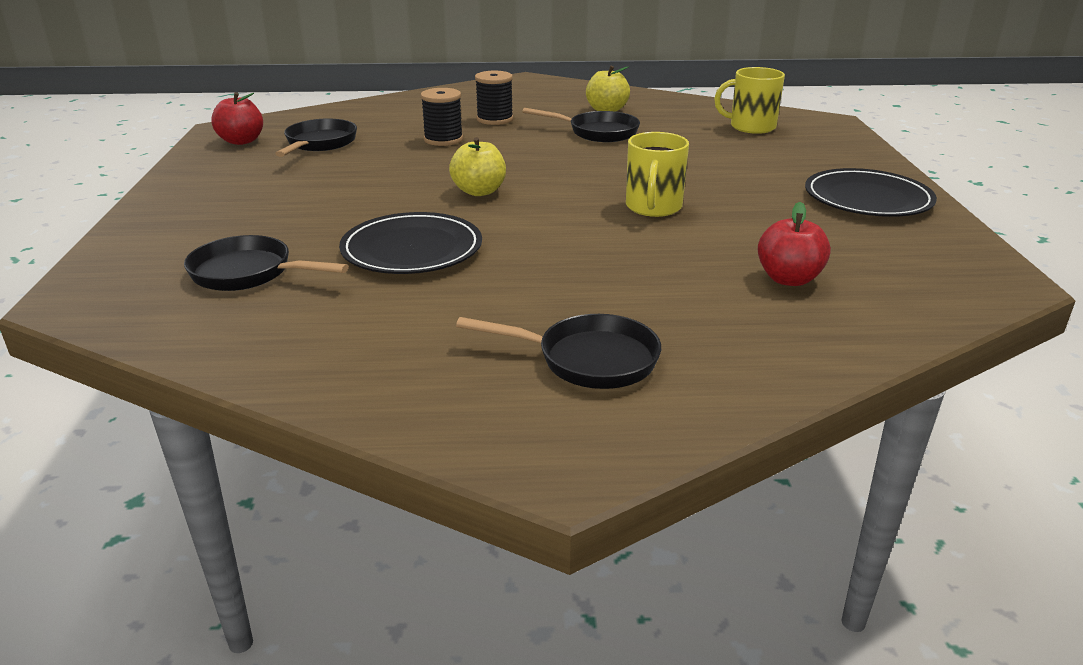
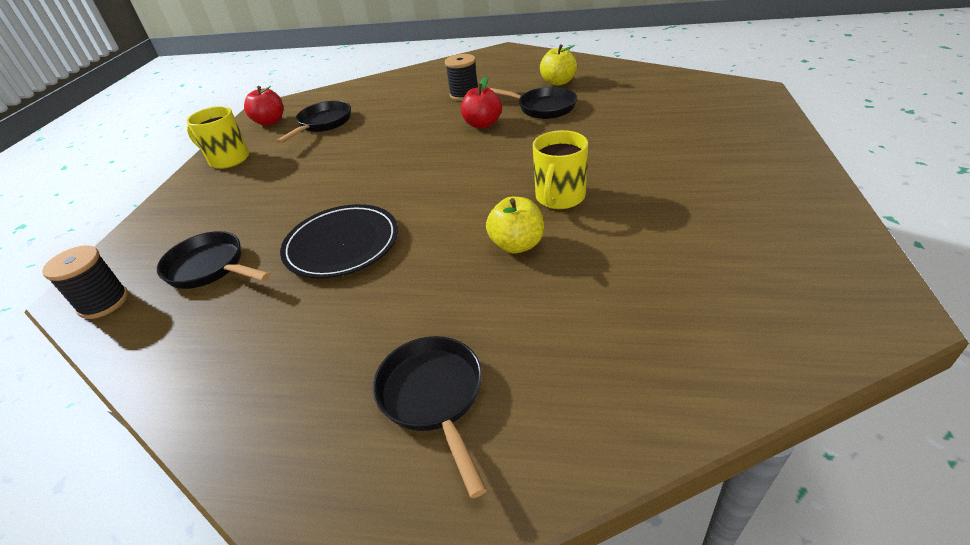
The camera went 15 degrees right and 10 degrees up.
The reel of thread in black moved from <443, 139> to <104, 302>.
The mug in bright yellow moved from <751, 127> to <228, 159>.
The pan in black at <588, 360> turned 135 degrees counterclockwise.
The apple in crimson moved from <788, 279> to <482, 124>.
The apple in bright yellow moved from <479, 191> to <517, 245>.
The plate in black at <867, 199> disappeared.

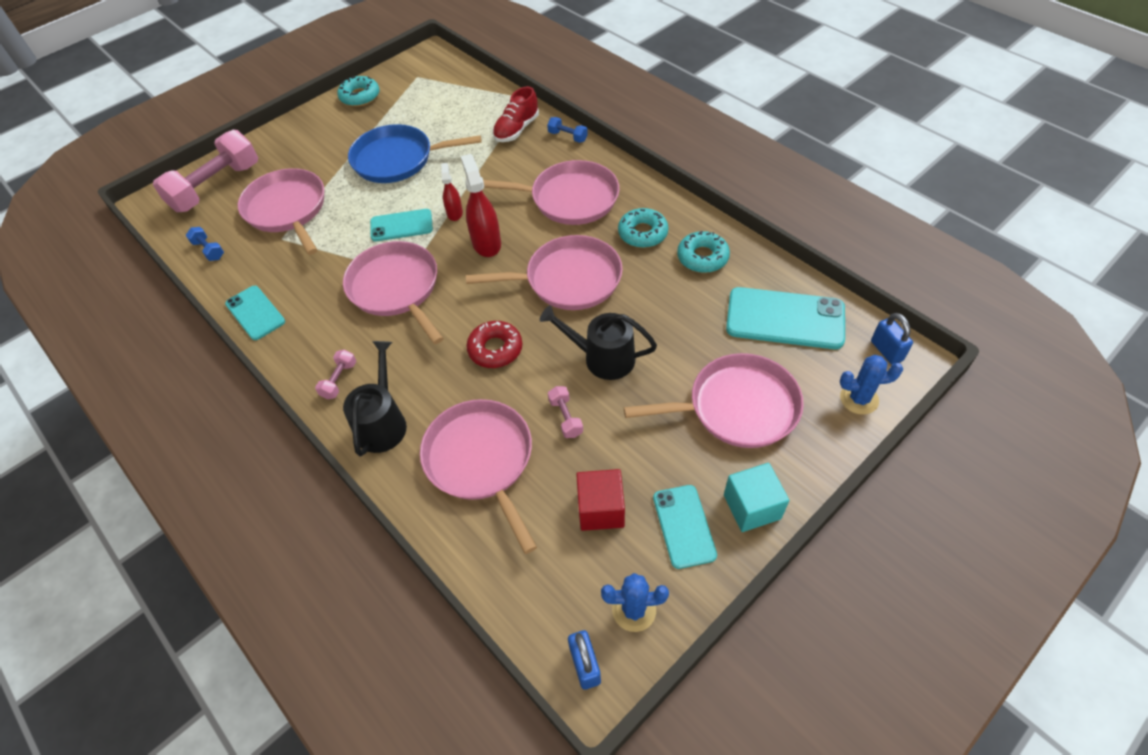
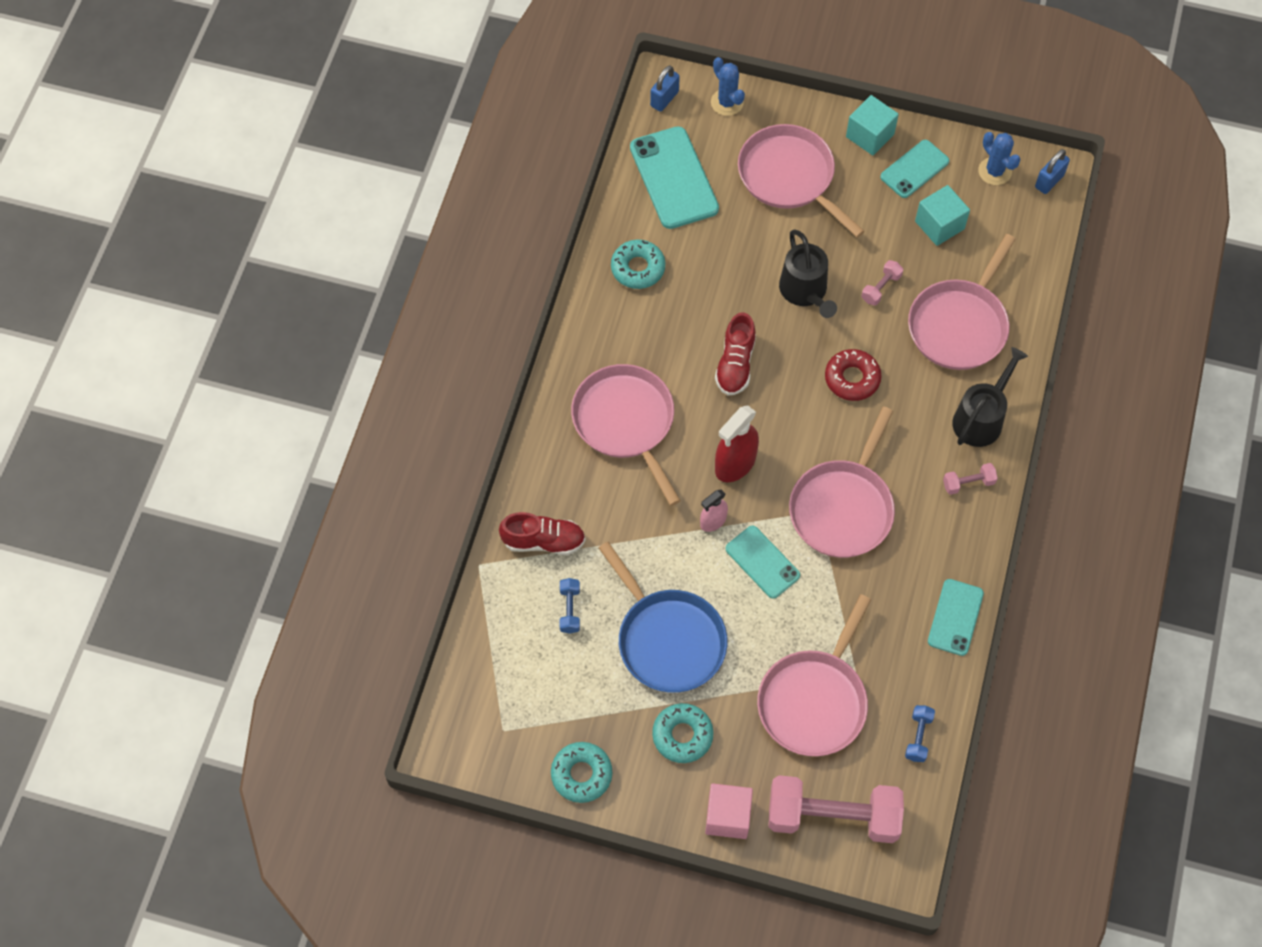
The camera went 125 degrees left and 10 degrees up.
The free weight in blue moved from <567, 136> to <570, 609>.
The donut in teal moved from <642, 233> to <682, 735>.
The sprayer in crimson at <454, 213> became the sprayer in rose-pink at <713, 521>.
The cube in rose-pink at <727, 816> appeared.
The pan in rose-pink at <568, 279> was replaced by the lace-up shoe in crimson at <735, 364>.
The cube in crimson at <601, 509> became the cube in teal at <939, 225>.
The sprinkling can in black at <382, 423> turned 150 degrees clockwise.

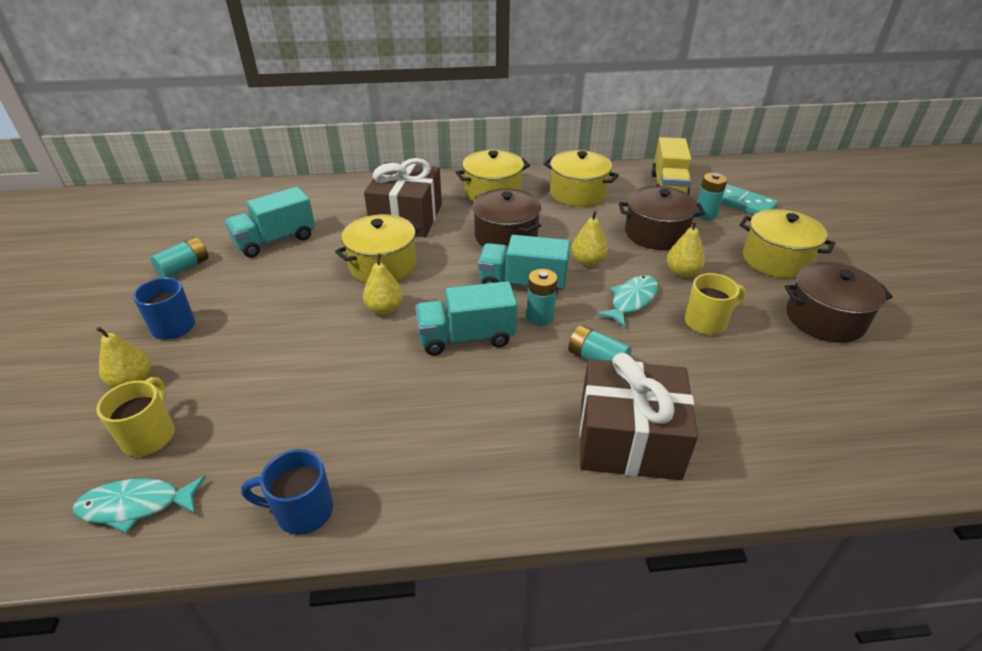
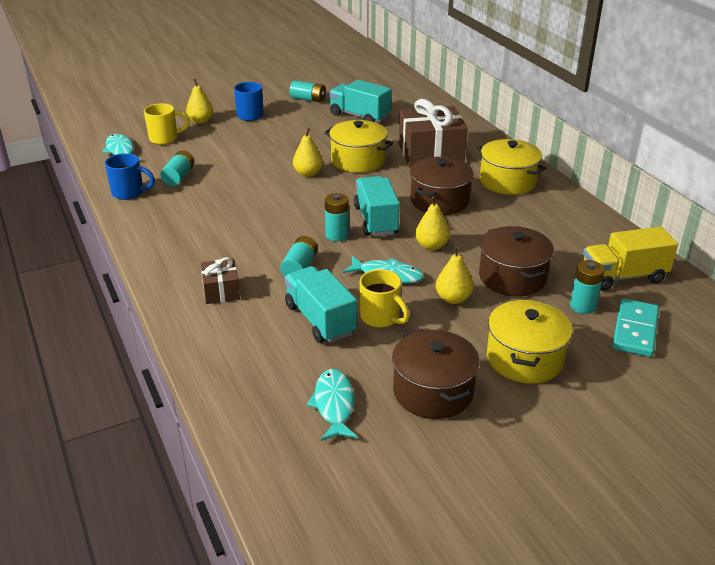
The camera went 70 degrees right and 5 degrees down.
The mug in blue at <302, 511> turned 120 degrees clockwise.
The AA battery in teal at <179, 177> appeared.
The gift in russet at <628, 439> changed to 0.51 times the size.
The lorry in teal moved from <466, 337> to <320, 320>.
The fish in teal at <334, 405> appeared.
The cooking pot in bright yellow at <578, 193> disappeared.

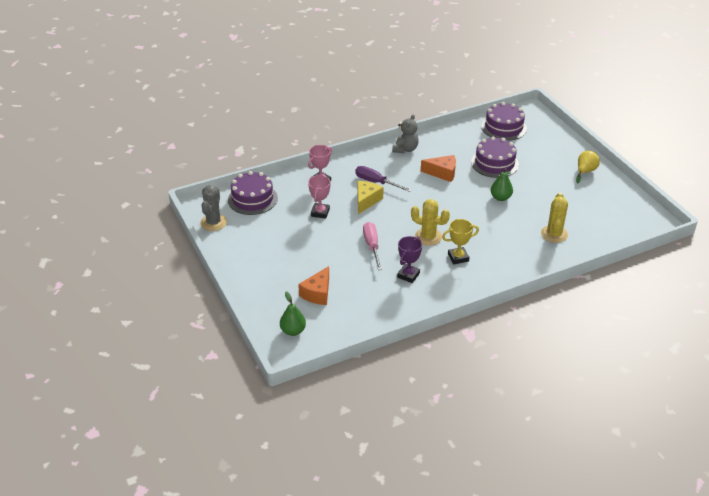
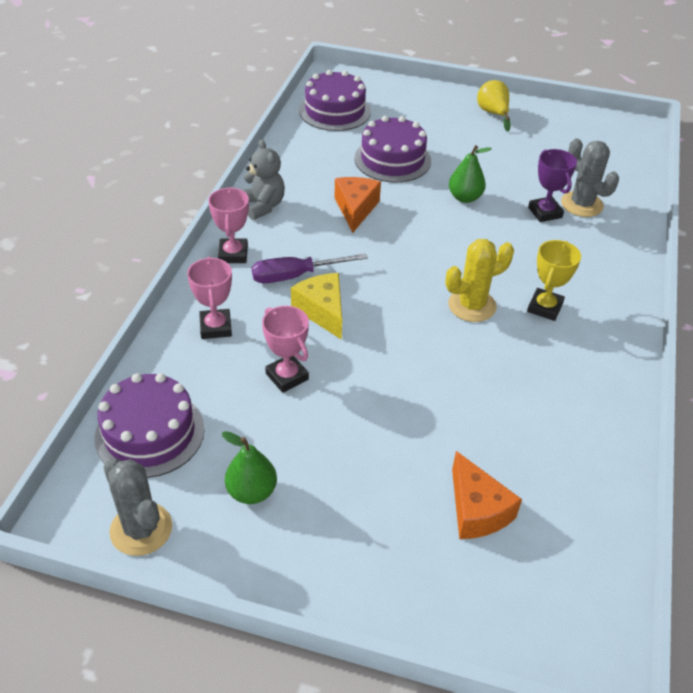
The camera went 50 degrees left and 5 degrees up.
The prize cup in rose-pink at <233, 254> appeared.
The pear in emerald moved from <293, 331> to <252, 491>.
The cheese wedge in bright orange at <442, 173> turned 45 degrees counterclockwise.
The prize cup in royal purple moved from <408, 275> to <545, 212>.
The saguaro cactus in bright yellow at <554, 234> became the saguaro cactus in gray at <581, 204>.
The hand screwdriver in rose-pink at <372, 246> disappeared.

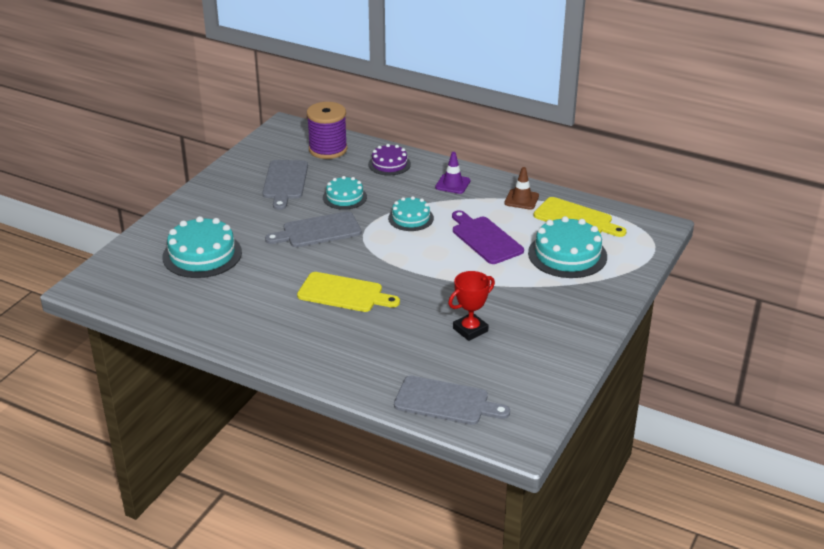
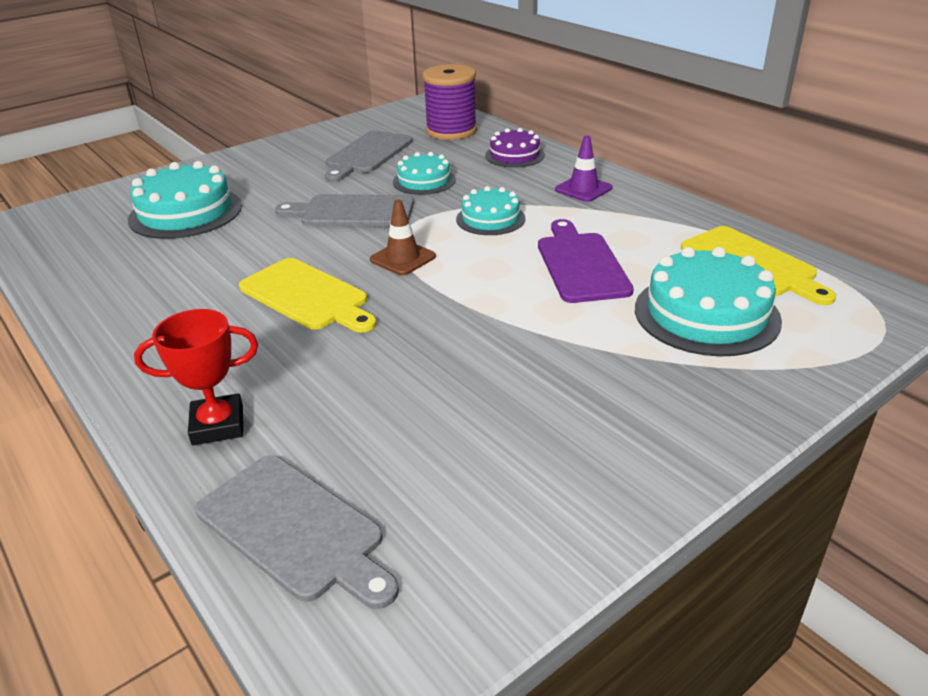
The camera went 25 degrees right and 0 degrees up.
The prize cup in crimson moved from <470, 330> to <218, 425>.
The safety cone in russet moved from <521, 199> to <402, 258>.

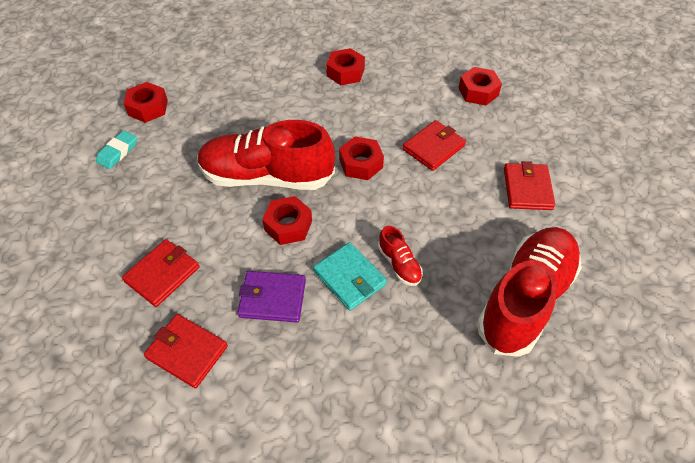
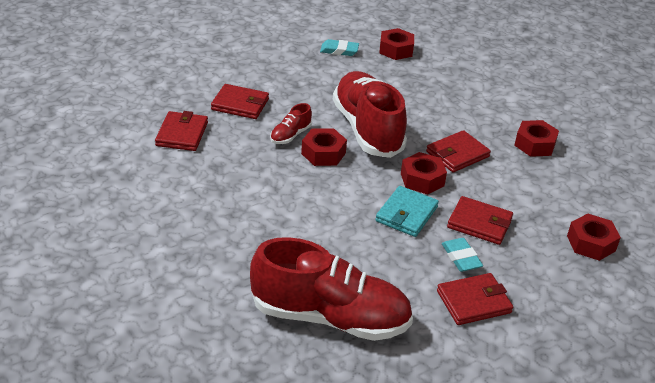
The camera went 65 degrees right and 15 degrees down.
The lace-up shoe in crimson moved from <399, 264> to <290, 135>.
The card wallet in teal moved from <349, 278> to <406, 214>.
The card wallet in crimson at <457, 154> appeared.
The eraser in teal at <461, 257> appeared.
The card wallet in royal purple at <272, 298> disappeared.

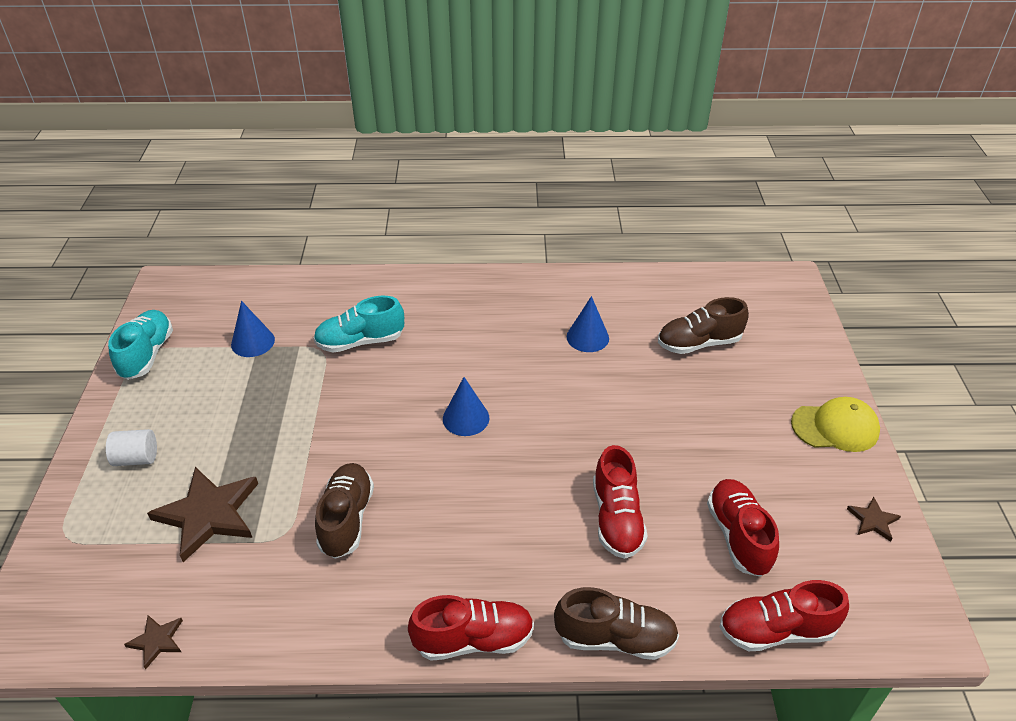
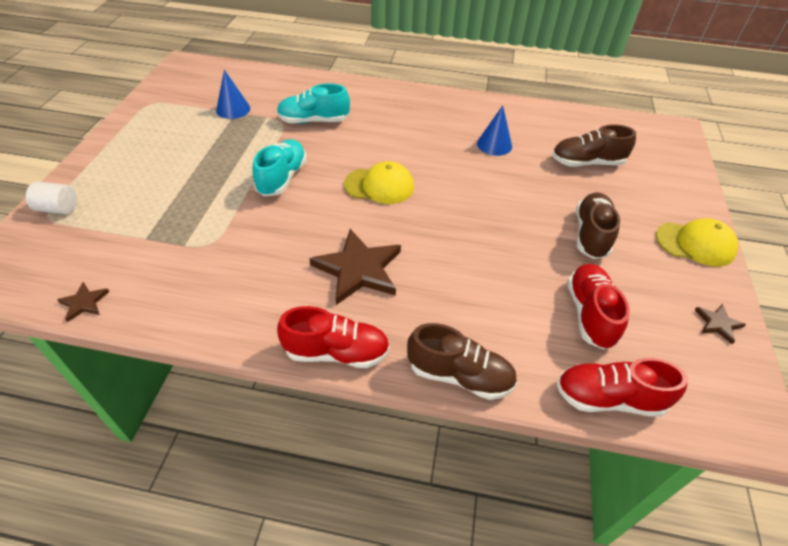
The camera went 10 degrees right and 5 degrees up.
The cylinder in white moved from <136, 458> to <58, 208>.
The lace-up shoe in teal moved from <147, 354> to <282, 178>.
The star in russet moved from <208, 514> to <358, 269>.
The cone in blue at <466, 418> was replaced by the peaked cap in bright yellow at <379, 186>.
The lace-up shoe in russet moved from <346, 519> to <591, 235>.
The lace-up shoe in crimson at <616, 518> disappeared.

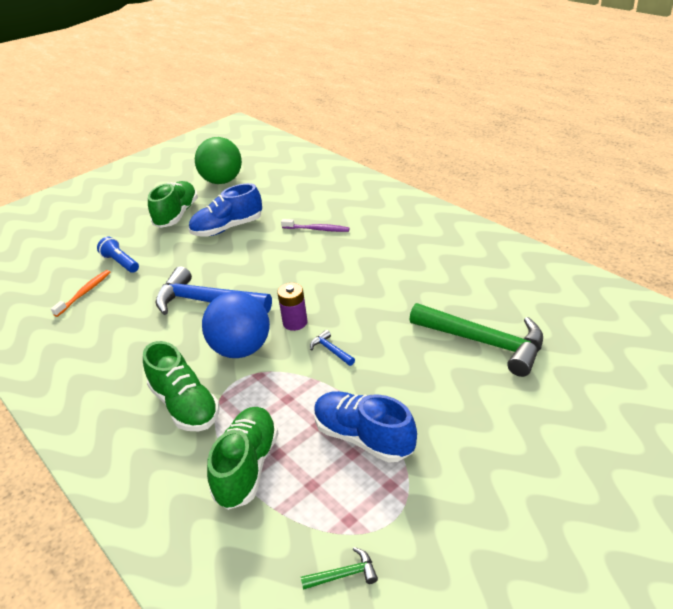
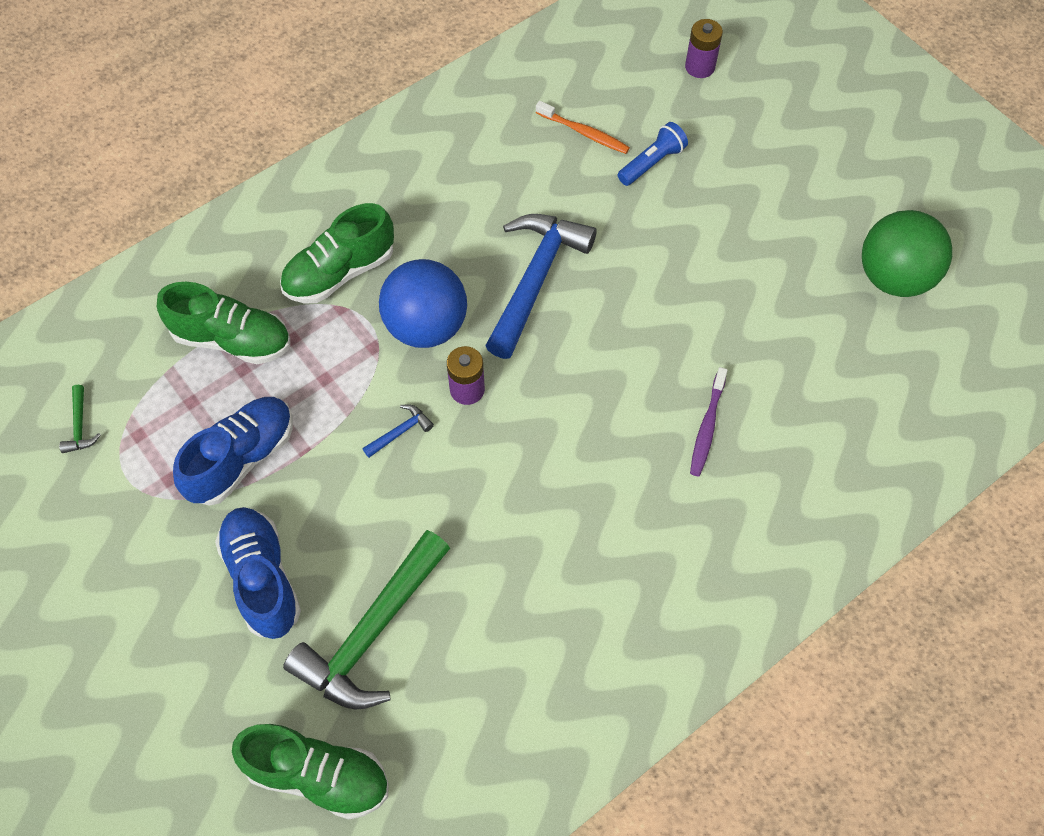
The camera went 90 degrees right and 25 degrees up.
The lace-up shoe in blue moved from <227, 228> to <262, 578>.
The lace-up shoe in emerald moved from <177, 215> to <318, 775>.
The AA battery in royal purple at <700, 67> appeared.

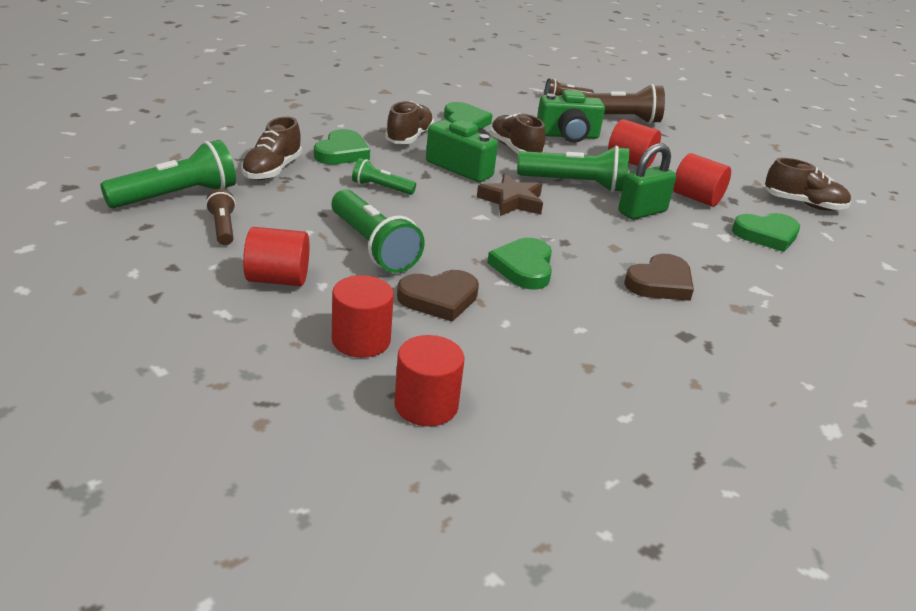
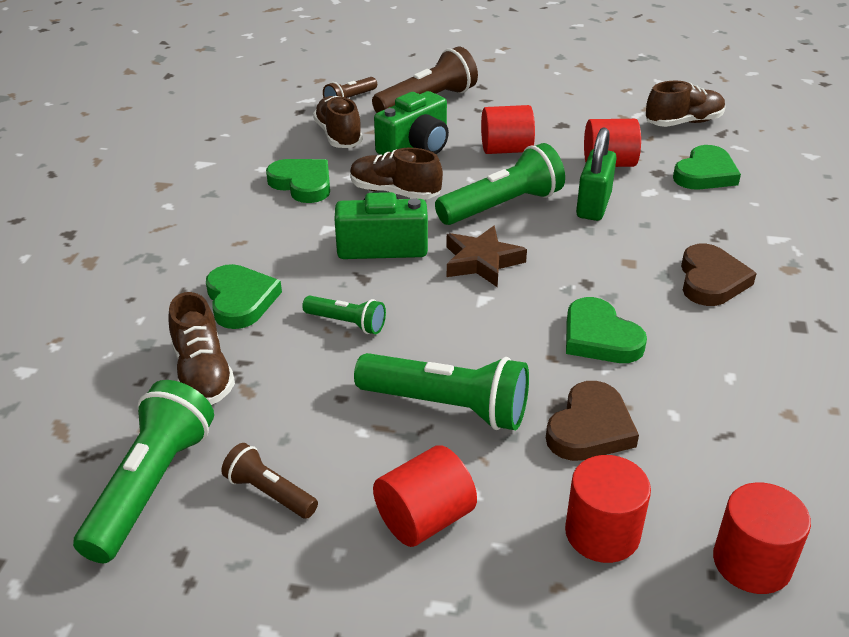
The camera went 35 degrees left and 5 degrees up.
The torch in emerald at <381, 188> turned 135 degrees counterclockwise.
The lace-up shoe in russet moved from <409, 137> to <338, 136>.

